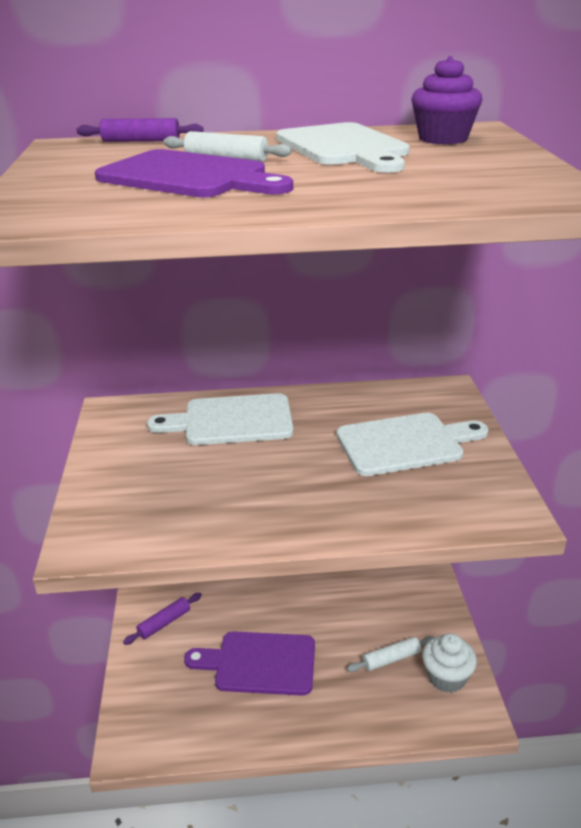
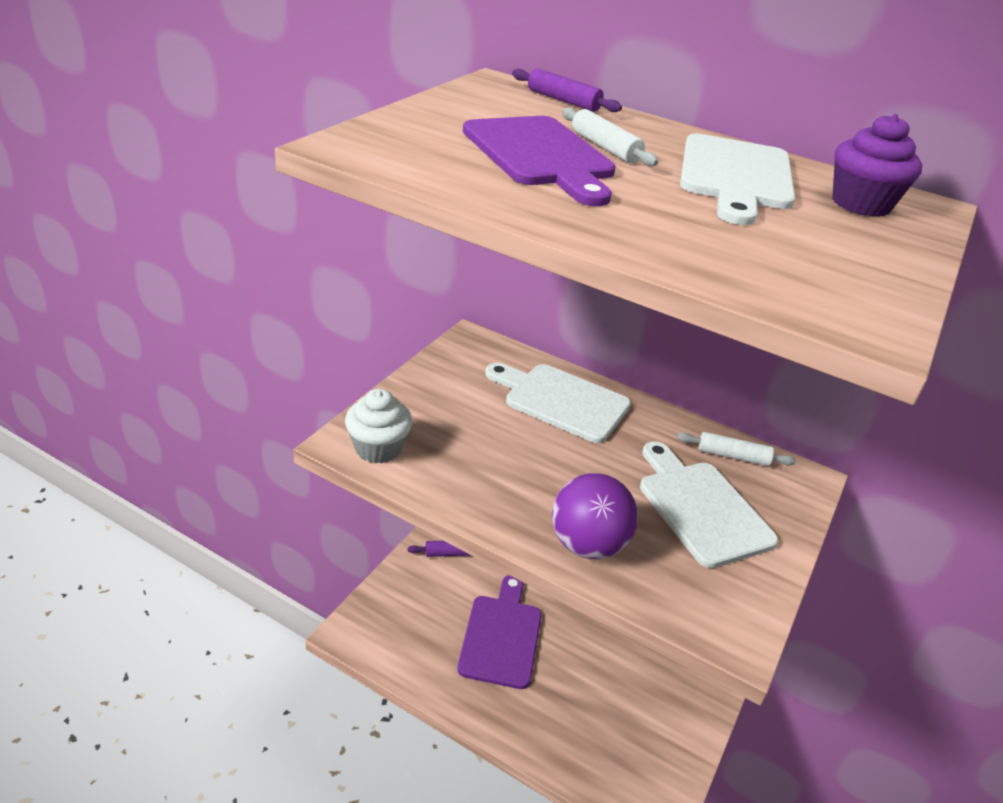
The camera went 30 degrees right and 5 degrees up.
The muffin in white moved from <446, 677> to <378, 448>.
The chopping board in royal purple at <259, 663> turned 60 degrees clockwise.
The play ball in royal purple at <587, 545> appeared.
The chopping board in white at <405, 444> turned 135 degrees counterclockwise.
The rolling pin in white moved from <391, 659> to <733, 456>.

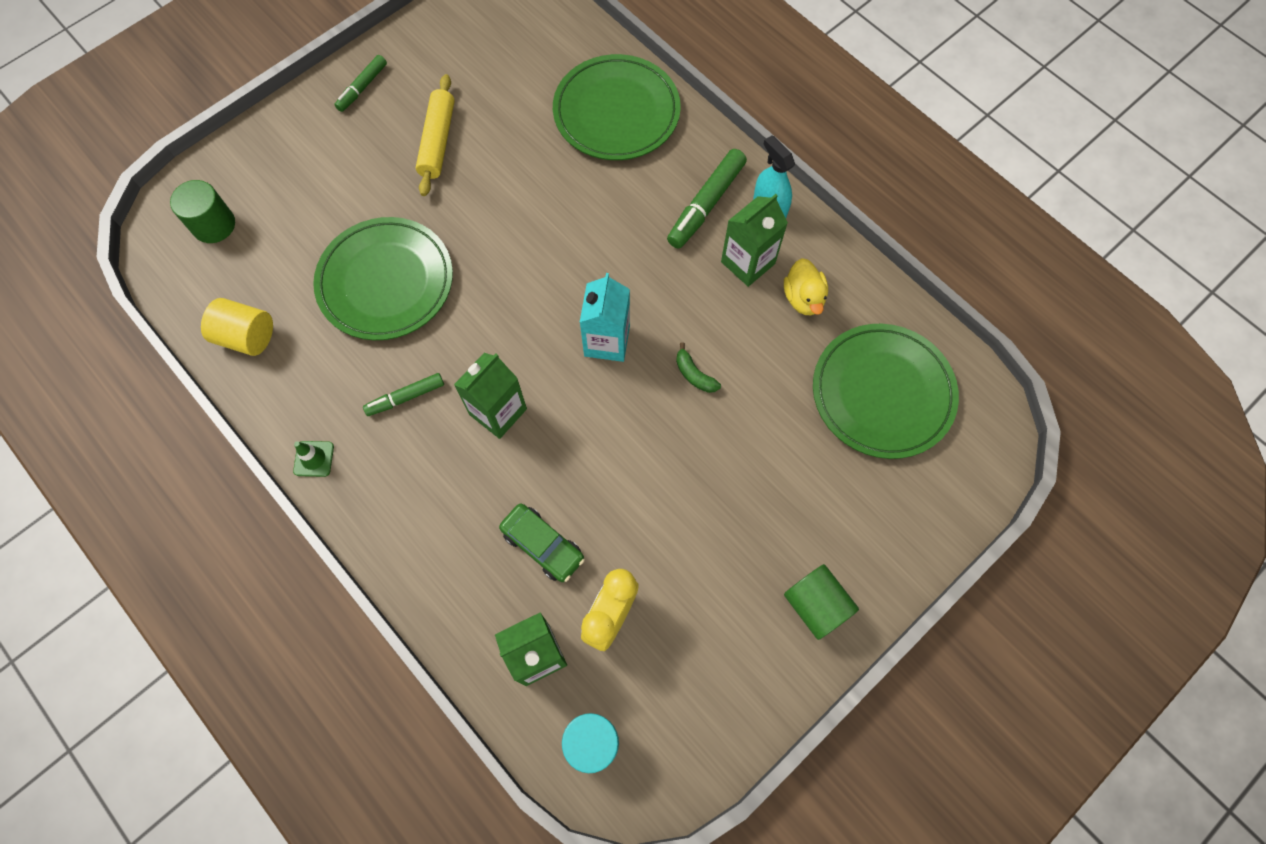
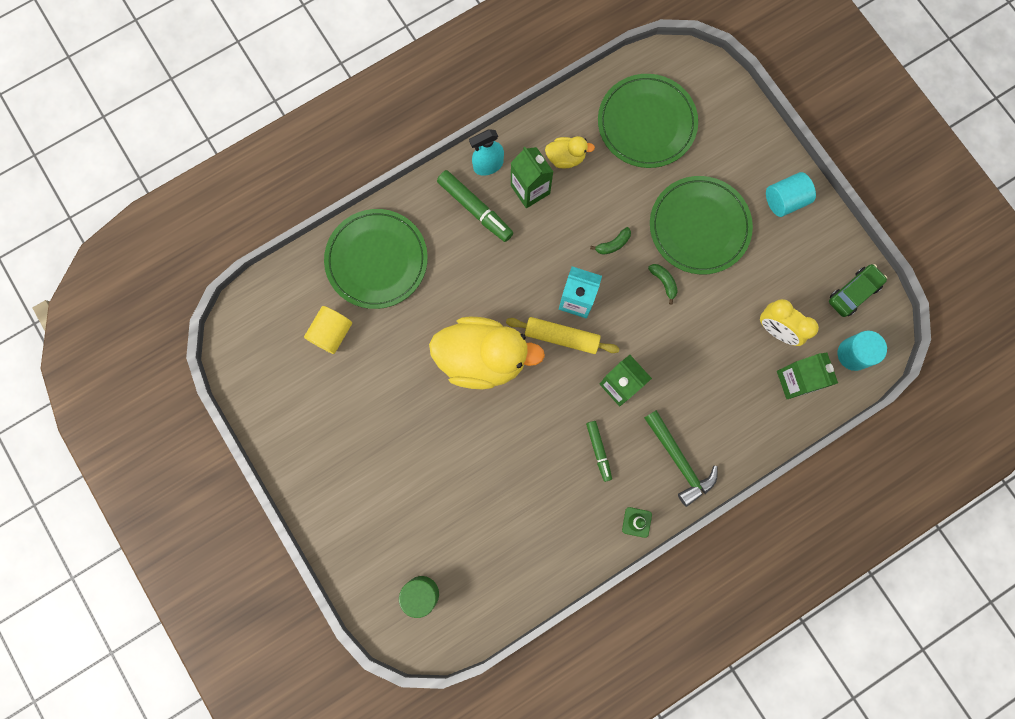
The camera went 80 degrees left and 10 degrees up.
The cylinder in bright yellow moved from <247, 336> to <331, 333>.
The toy duck in bright yellow at <482, 358> appeared.
The rolling pin in bright yellow moved from <438, 141> to <561, 337>.
The claw hammer in emerald at <679, 461> appeared.
The banana fruit in emerald at <663, 282> appeared.
The plate in emerald moved from <386, 282> to <699, 227>.
The cylinder in emerald at <816, 605> became the cylinder in teal at <784, 200>.
The toy car in emerald moved from <543, 545> to <853, 292>.
The marker pen in emerald at <362, 87> disappeared.

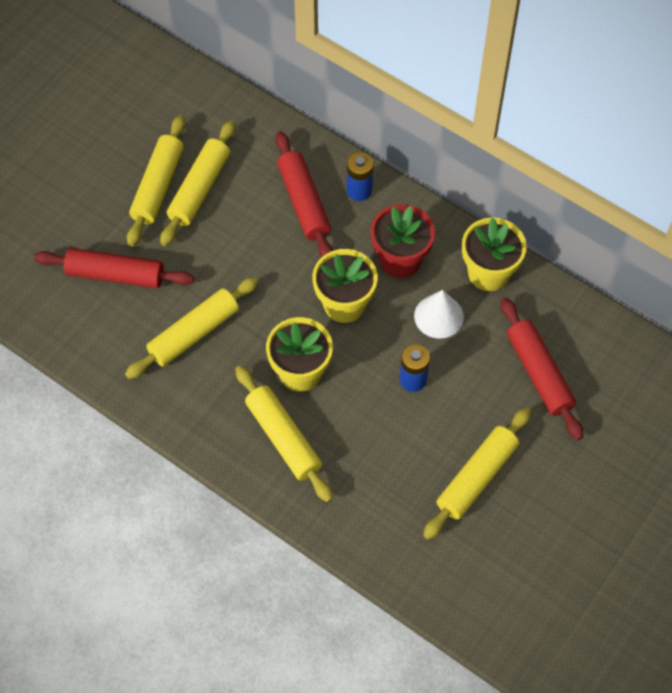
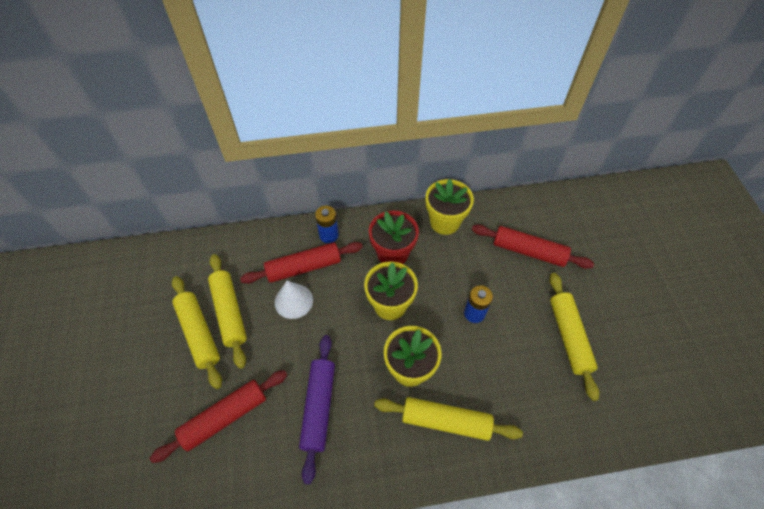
The camera went 45 degrees left and 5 degrees down.
The rolling pin in crimson at <304, 202> turned 45 degrees counterclockwise.
The cone in white moved from <438, 316> to <293, 301>.
The rolling pin in bright yellow at <194, 333> became the rolling pin in royal purple at <319, 407>.

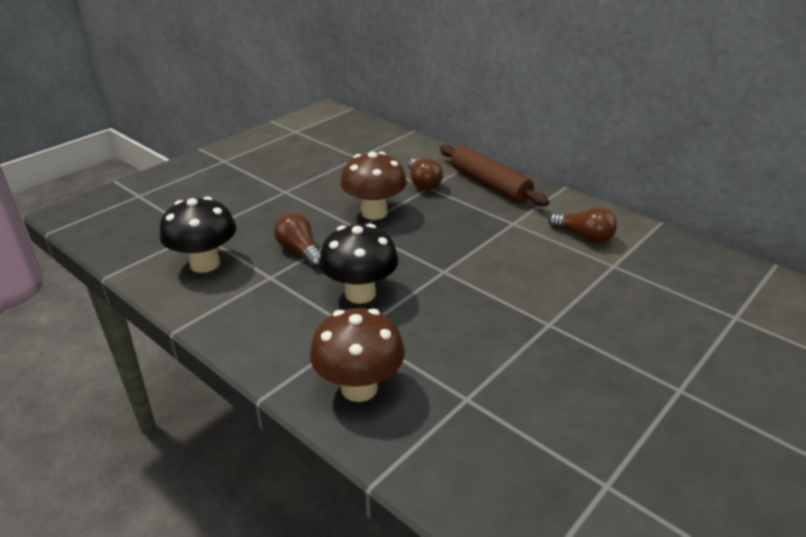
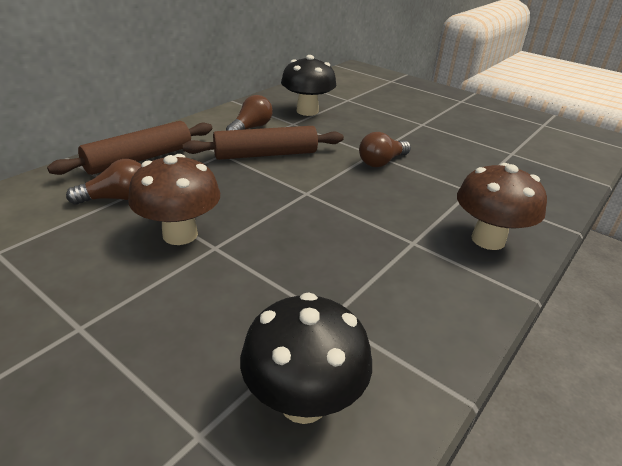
The camera went 95 degrees left and 0 degrees up.
The rolling pin in russet at <265, 154> appeared.
The fungus in black moved from <360, 293> to <307, 111>.
The light bulb in russet moved from <300, 251> to <382, 162>.

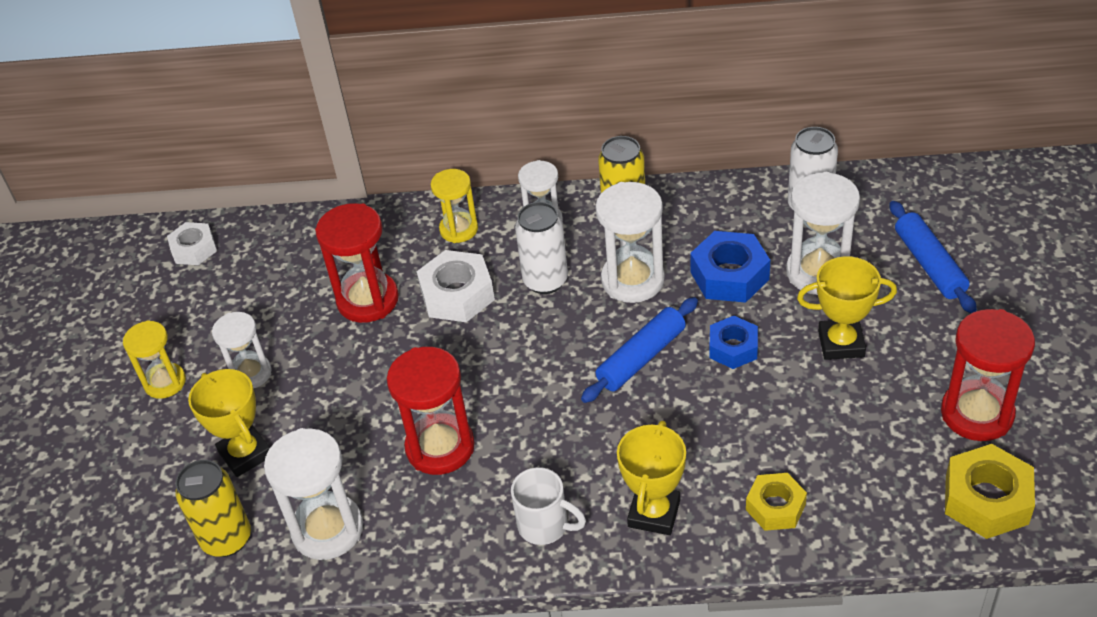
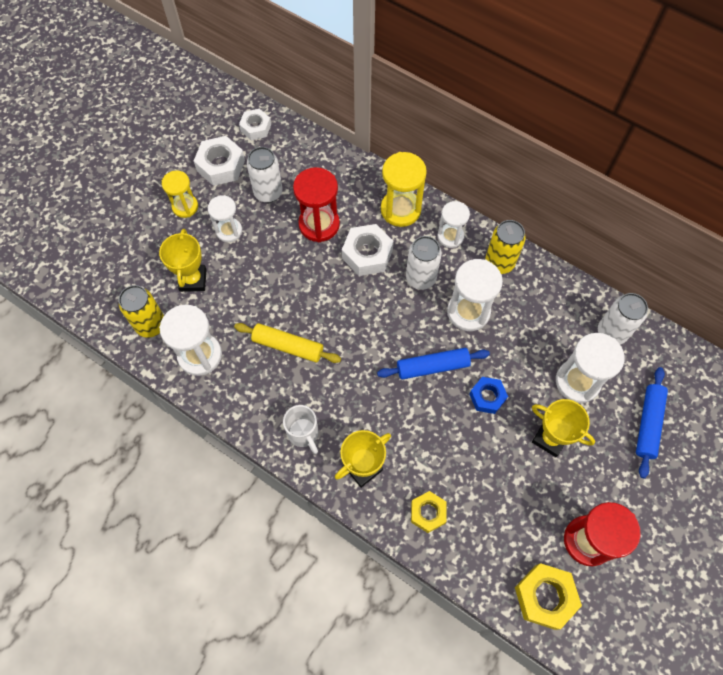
The camera went 30 degrees right and 20 degrees up.
The hexagon nut in white at <221, 165> appeared.
The sandglass in crimson at <440, 447> was replaced by the rolling pin in bright yellow at <288, 346>.
The soda can in white at <268, 193> appeared.
The sandglass in bright yellow at <459, 229> changed to 1.55 times the size.
The hexagon nut in blue at <729, 275> disappeared.

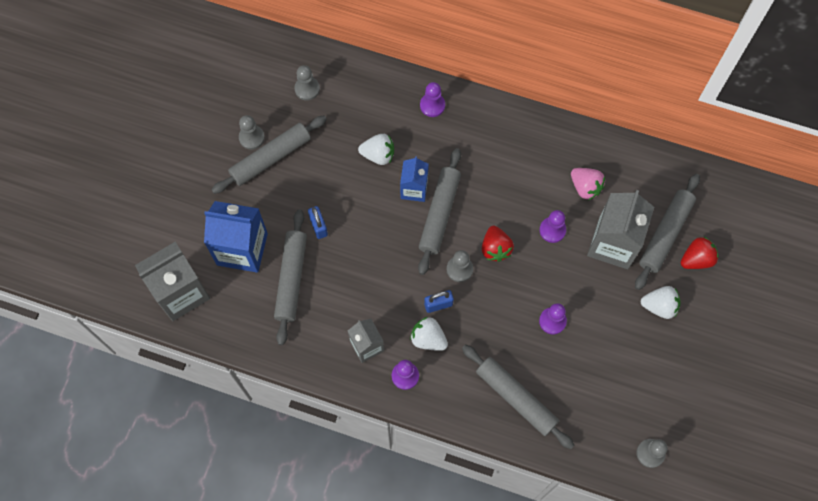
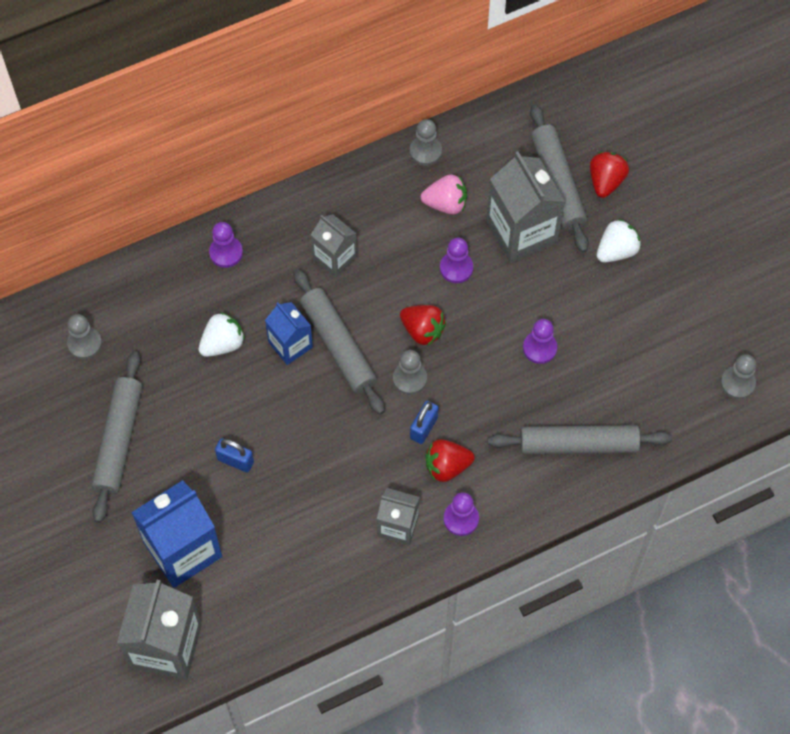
The camera went 45 degrees left and 5 degrees down.
The juice carton in gray at <335, 258> appeared.
The pawn in gray moved from <251, 137> to <425, 151>.
The berry in white at <428, 339> became the berry in crimson at <447, 466>.
The rolling pin in gray at <291, 279> disappeared.

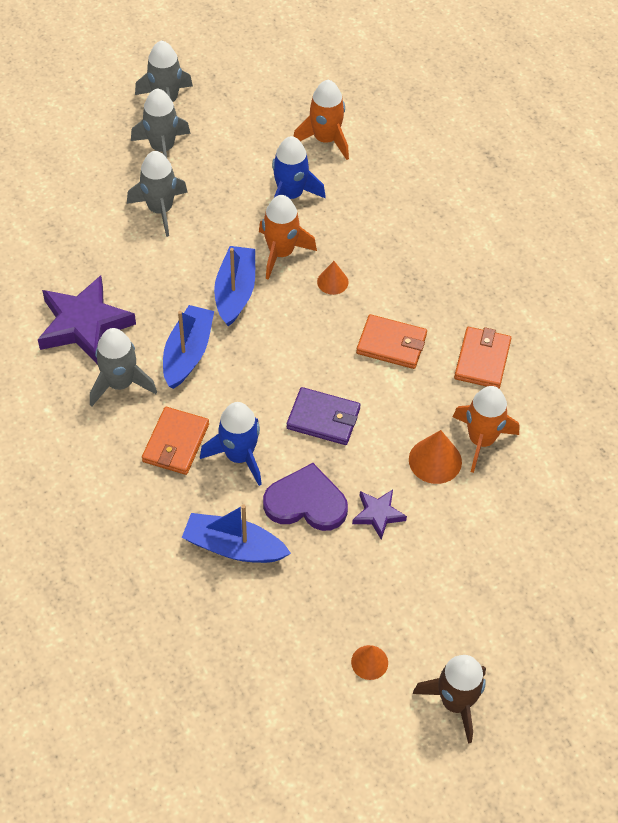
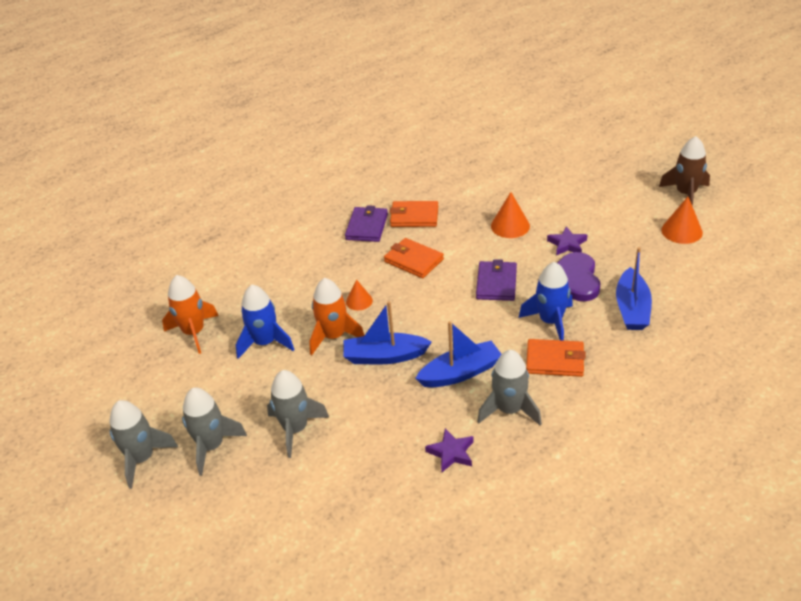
The camera went 95 degrees left and 15 degrees down.
The card wallet in royal purple at <367, 227> appeared.
The card wallet in bright orange at <391, 344> turned 60 degrees counterclockwise.
The sailboat in blue at <188, 353> turned 150 degrees clockwise.
The star in royal purple at <84, 324> changed to 0.51 times the size.
The cone in bright orange at <369, 662> changed to 1.56 times the size.
The toy rocket in bright orange at <481, 440> disappeared.

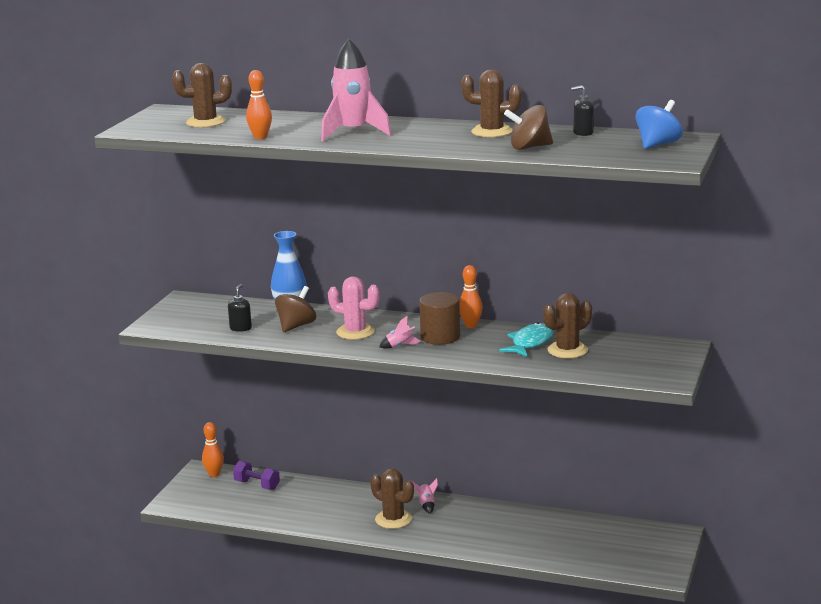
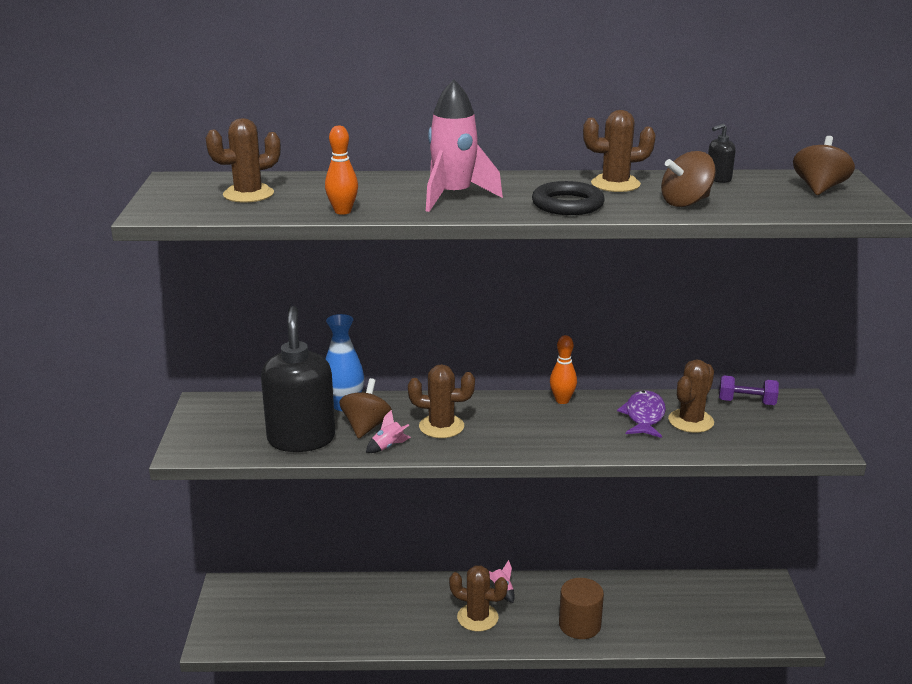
The camera went 20 degrees left and 5 degrees up.
The soap dispenser in black at <240, 328> changed to 2.50 times the size.
The toy rocket in rose-pink moved from <400, 346> to <388, 446>.
The saguaro cactus in rose-pink at <355, 332> became the saguaro cactus in russet at <441, 426>.
The ring in black at <567, 204> appeared.
The cylinder in russet moved from <440, 337> to <579, 625>.
The fish in teal at <530, 343> became the fish in royal purple at <644, 416>.
The free weight in royal purple moved from <257, 485> to <746, 402>.
The whirligig in blue at <658, 144> became the whirligig in russet at <819, 188>.
The tenpin in bright orange at <214, 474> disappeared.

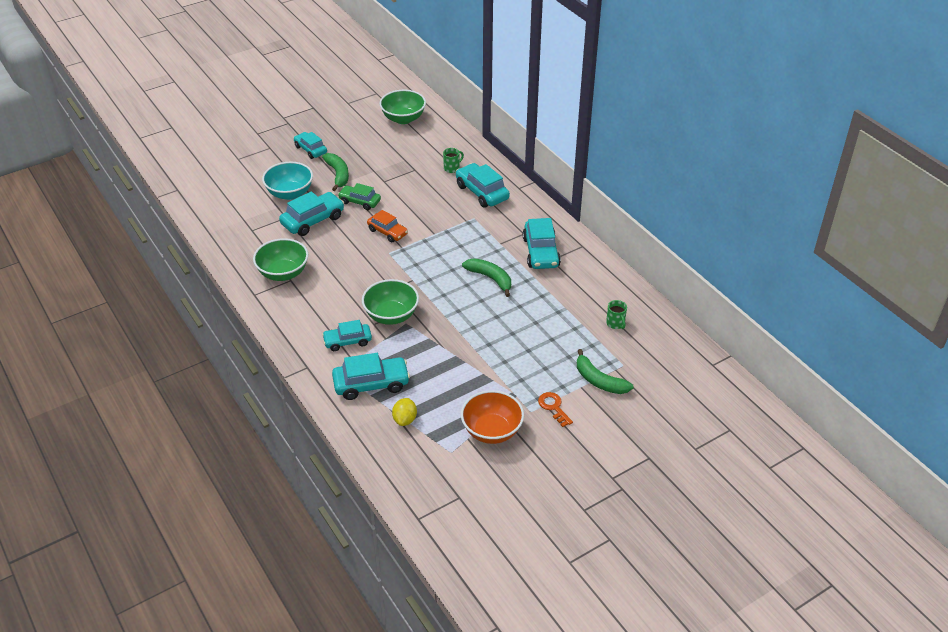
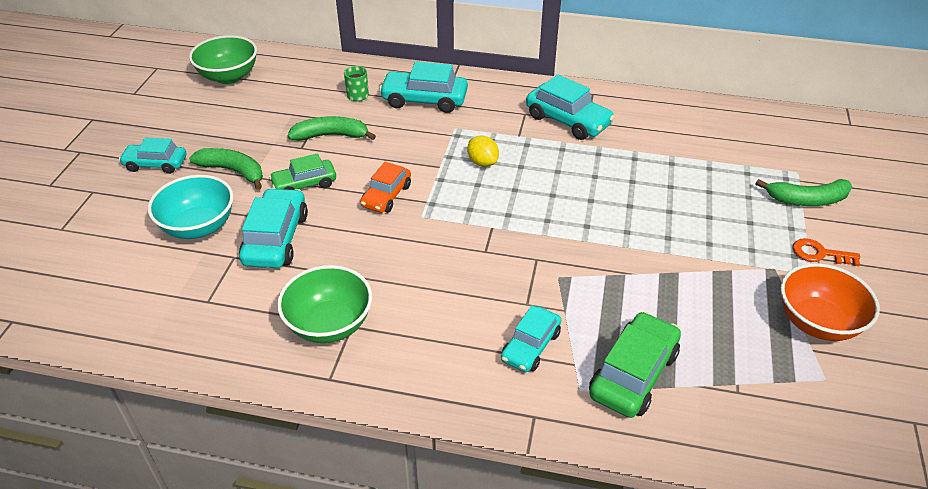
The camera went 45 degrees left and 0 degrees up.
The banana fruit in emerald moved from <490, 278> to <331, 136>.
The toy car in bright orange at <387, 232> turned 120 degrees clockwise.
The citrus fruit in bright yellow moved from <405, 419> to <482, 162>.
The toy car in teal at <371, 384> became the toy car in emerald at <633, 374>.
The serving bowl in emerald at <391, 315> disappeared.
The mug in emerald at <615, 324> disappeared.

